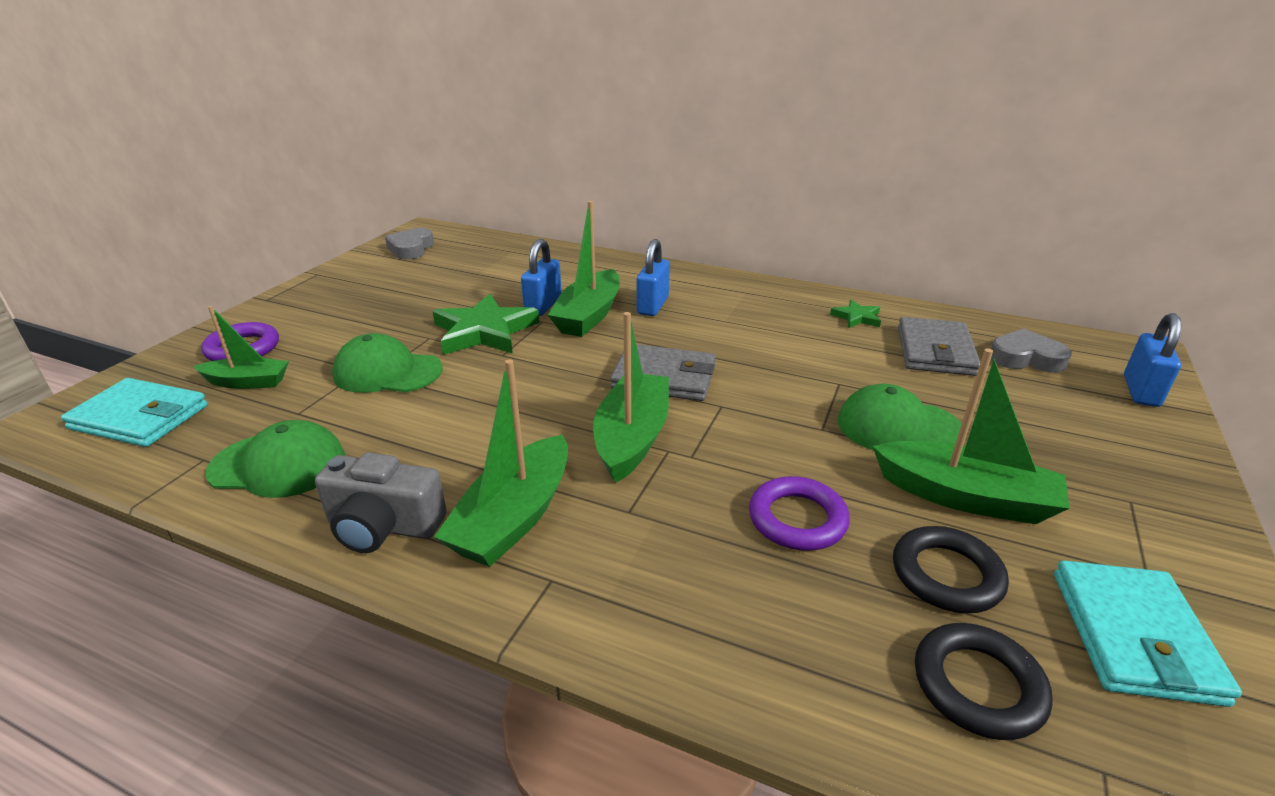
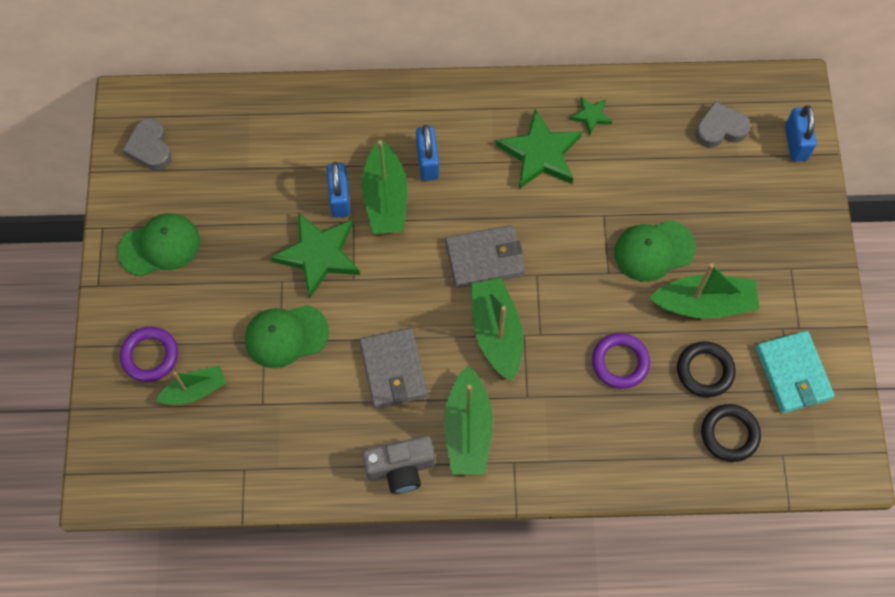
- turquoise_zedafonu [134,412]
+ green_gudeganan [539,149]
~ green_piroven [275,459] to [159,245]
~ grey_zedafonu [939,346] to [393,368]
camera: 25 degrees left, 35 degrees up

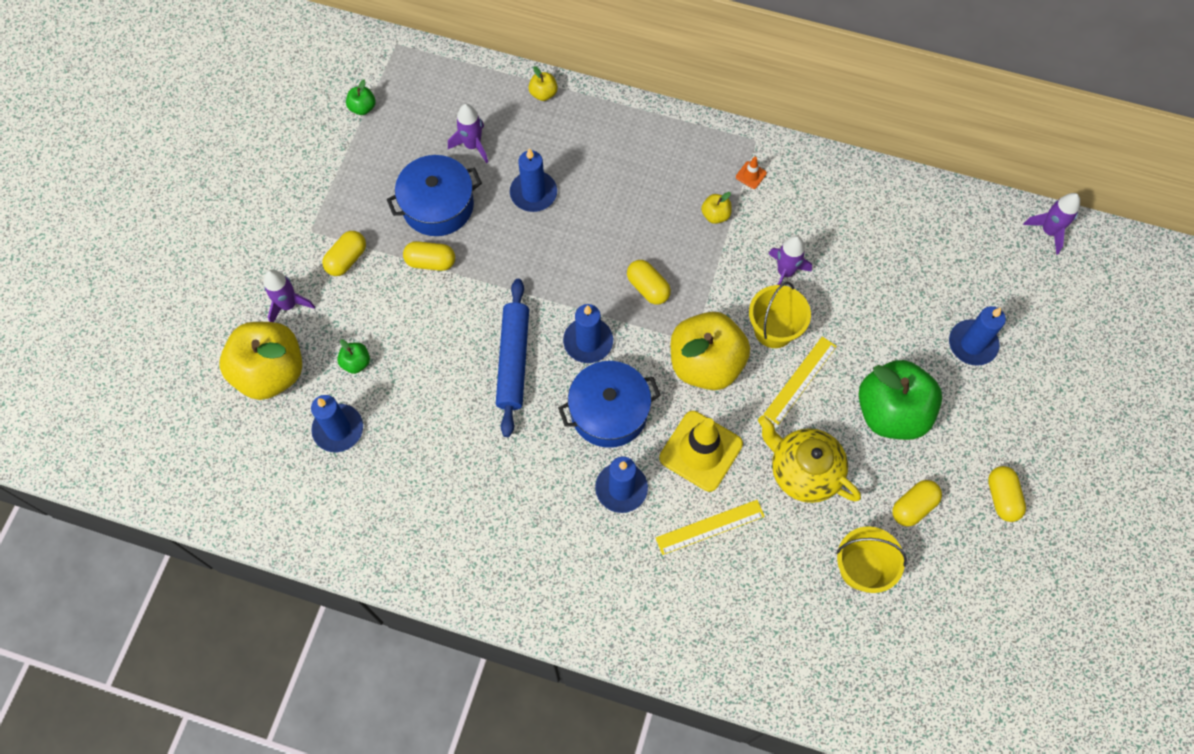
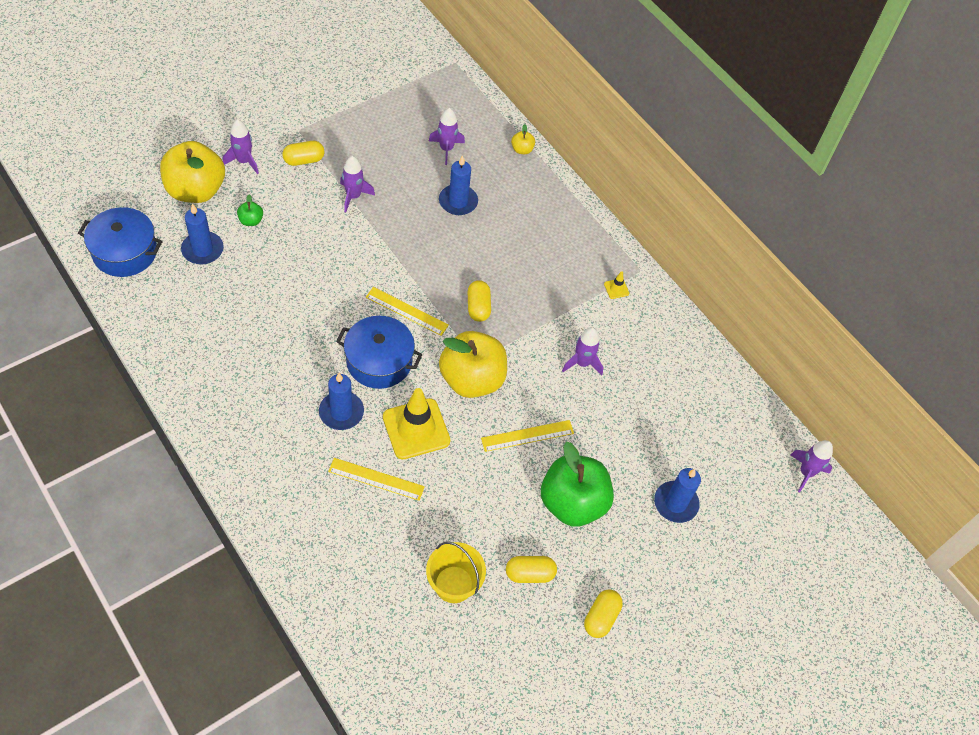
- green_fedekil [360,97]
- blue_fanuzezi [512,358]
- yellow_fedekil [716,208]
- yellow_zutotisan [780,315]
- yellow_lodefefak [809,459]
~ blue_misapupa [434,195] to [120,242]
~ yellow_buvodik [429,256] to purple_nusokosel [357,184]
~ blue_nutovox [588,333] to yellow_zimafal [407,311]
~ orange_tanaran [751,173] to yellow_tanaran [616,285]
camera: 30 degrees right, 10 degrees down

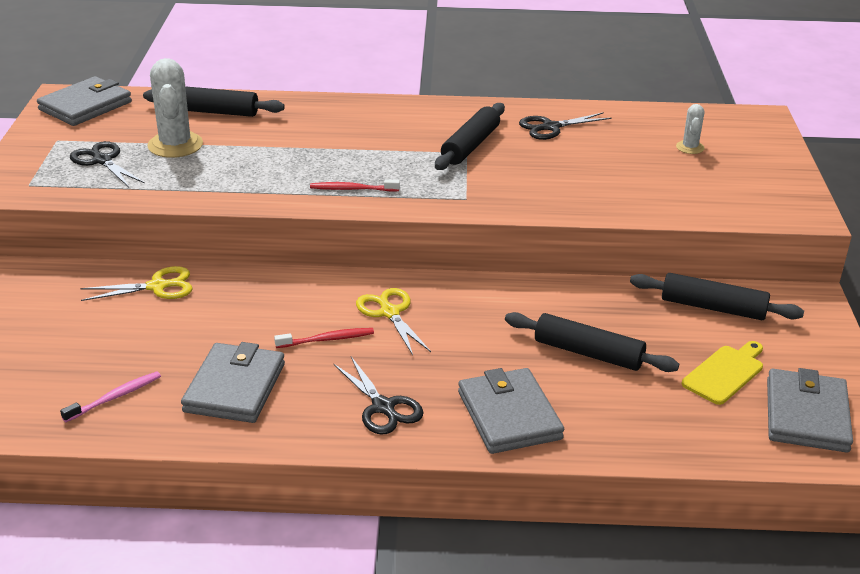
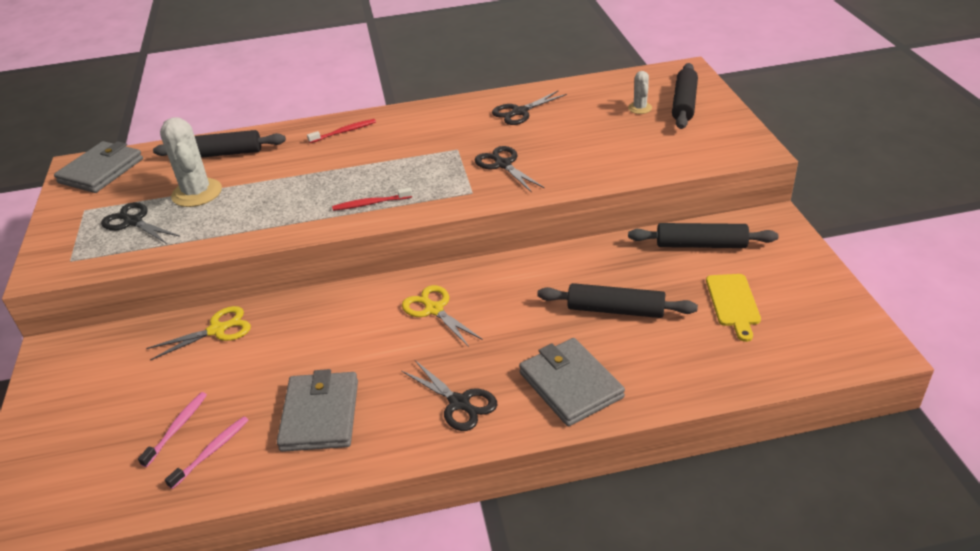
- grey_zedafonu [810,410]
+ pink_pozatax [172,429]
+ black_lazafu [510,169]
~ red_pozatax [324,338] to [341,131]
~ black_fanuzezi [470,136] to [685,96]
~ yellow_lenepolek [722,373] = [733,308] 150 degrees clockwise
camera: 10 degrees left, 5 degrees up

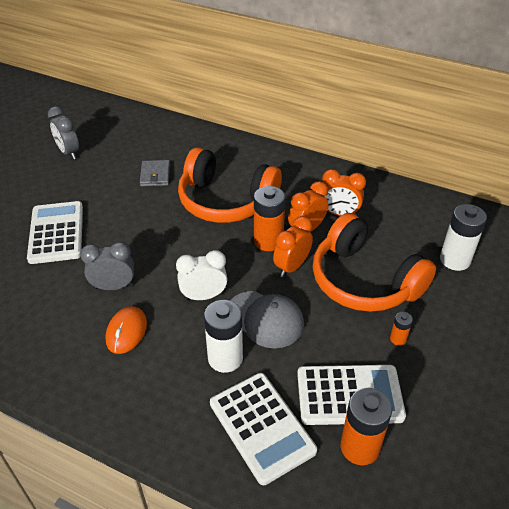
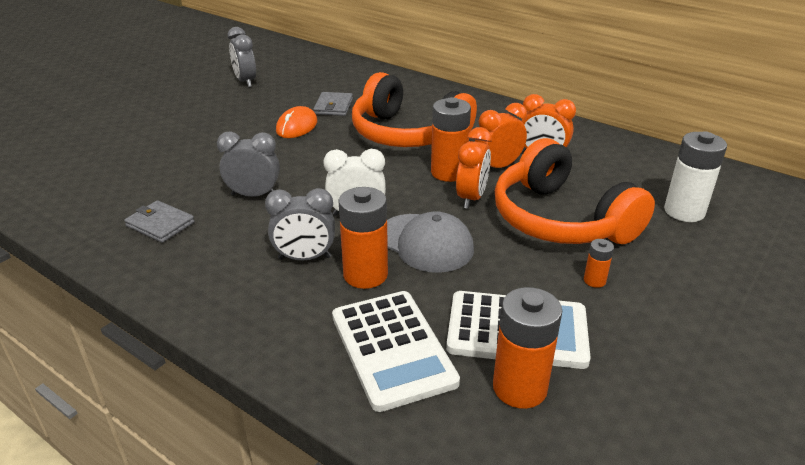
- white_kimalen [55,232]
+ grey_zedafonu [159,221]
+ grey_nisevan [300,224]
~ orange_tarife [126,330] to [296,122]
~ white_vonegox [223,336] to orange_vonegox [363,238]
~ orange_nisevan [293,246] = [474,168] 150 degrees clockwise
camera: 10 degrees right, 10 degrees down

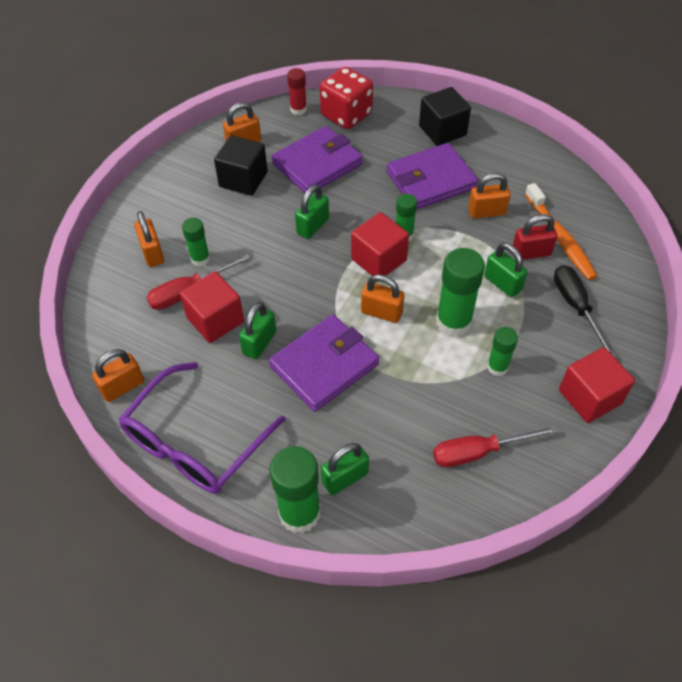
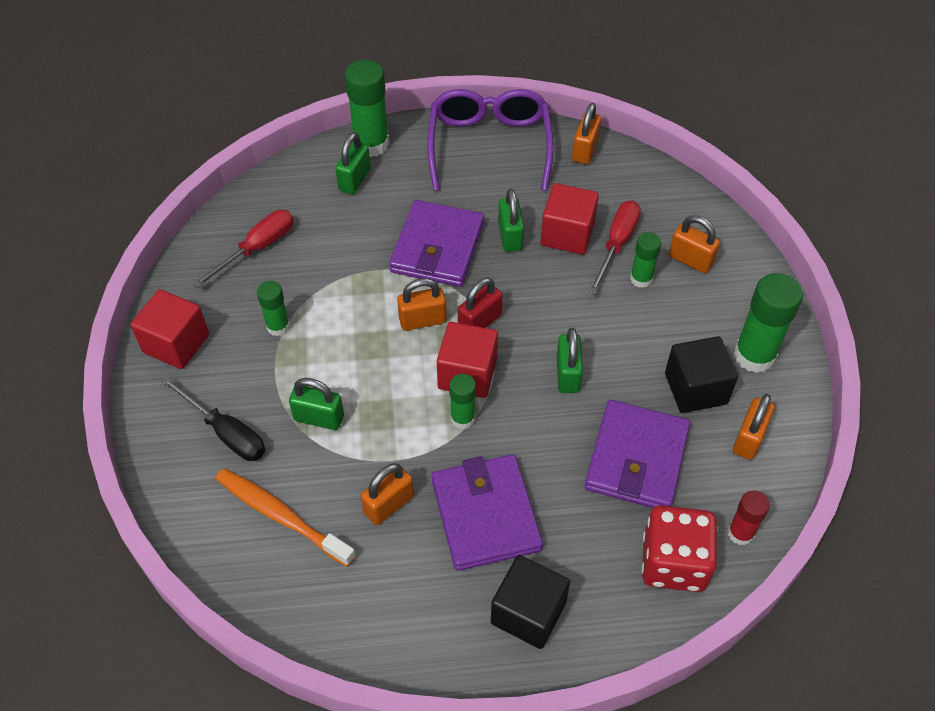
~ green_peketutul [460,292] to [768,323]
~ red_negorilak [535,237] to [480,302]
~ purple_zedafonu [432,176] = [487,512] 45 degrees counterclockwise
camera: 145 degrees right, 0 degrees up

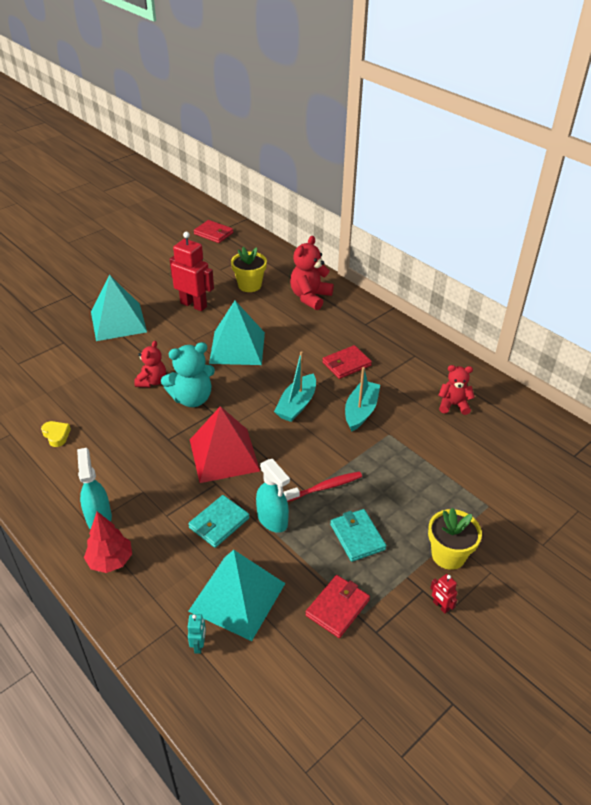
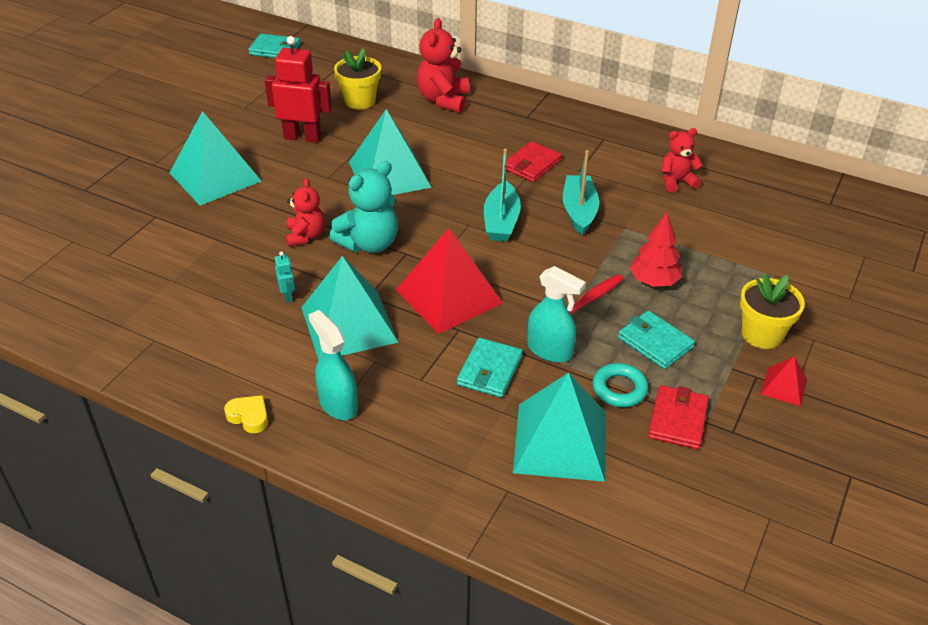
+ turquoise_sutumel [350,308]
+ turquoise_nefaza [620,385]
~ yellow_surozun [56,434] to [246,414]
~ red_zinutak [108,542] to [656,249]
~ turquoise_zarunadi [197,634] to [285,277]
~ red_zarunadi [443,594] to red_sutumel [784,381]
~ red_zedafonu [213,231] to turquoise_zedafonu [274,46]
camera: 20 degrees left, 0 degrees up

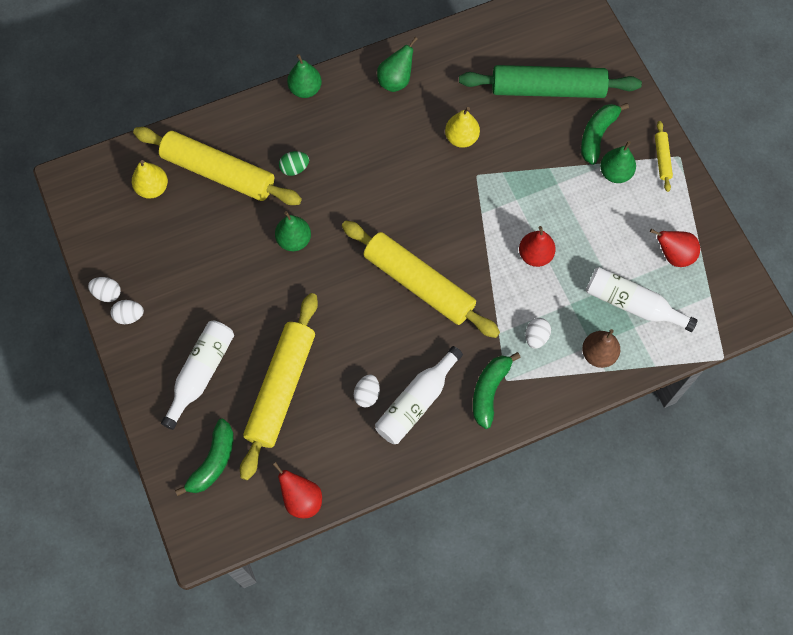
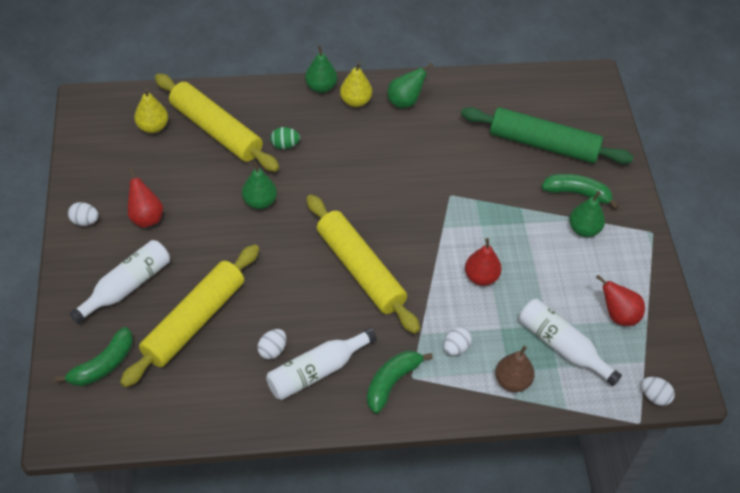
- yellow_fanuzezi [664,156]
~ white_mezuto [104,289] to [658,391]
~ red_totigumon [297,490] to [145,197]
~ yellow_totigumon [462,127] to [356,84]
~ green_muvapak [605,134] = [580,191] 60 degrees clockwise
camera: 15 degrees right, 15 degrees down

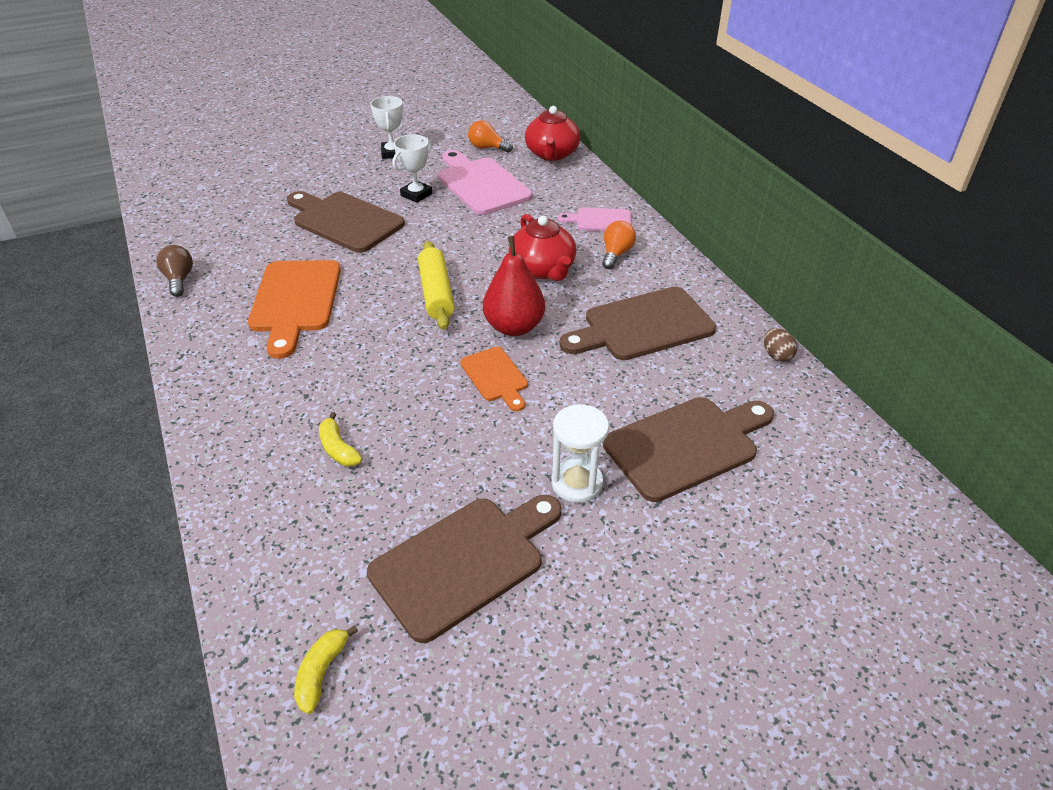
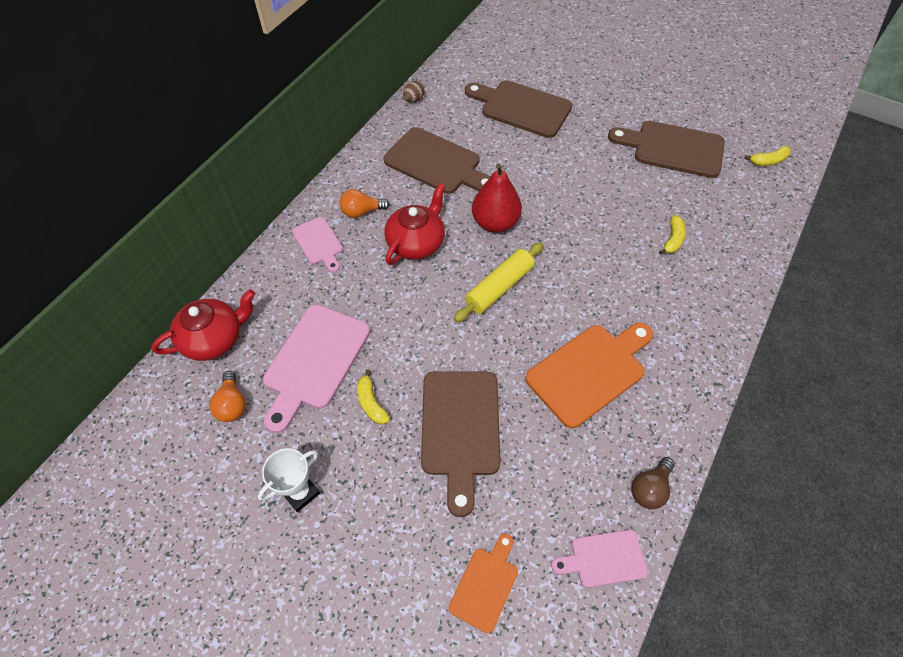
- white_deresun [580,453]
+ pink_lenepolek [599,559]
~ orange_lenepolek [494,379] to [483,583]
~ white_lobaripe [412,168] to yellow_muvapak [373,396]
camera: 125 degrees left, 15 degrees up

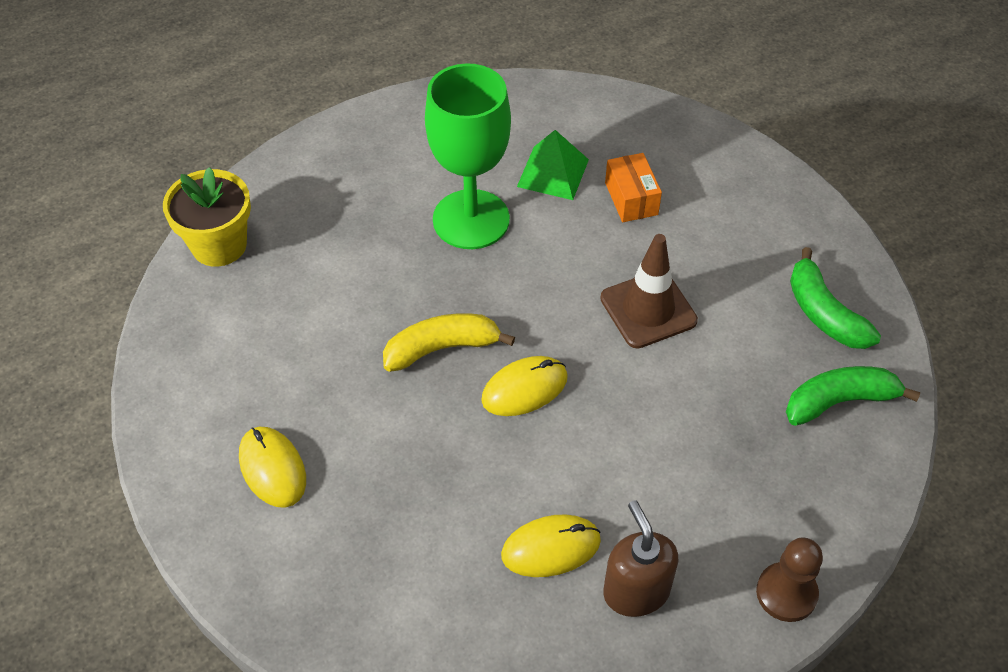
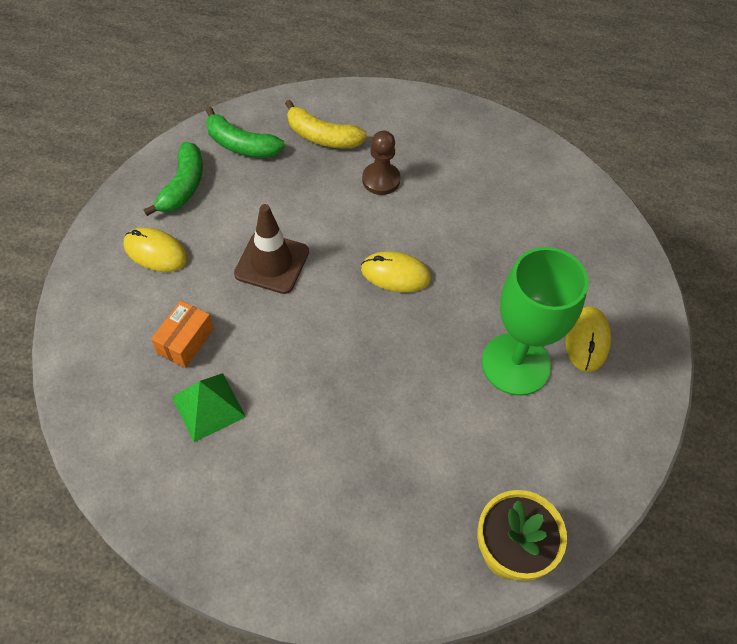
- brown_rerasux [640,558]
~ yellow_muvapak [449,342] to [326,124]
~ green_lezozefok [468,156] to [535,321]
~ yellow_tarife [551,545] to [156,249]
~ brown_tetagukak [789,580] to [381,163]
camera: 140 degrees left, 5 degrees up

